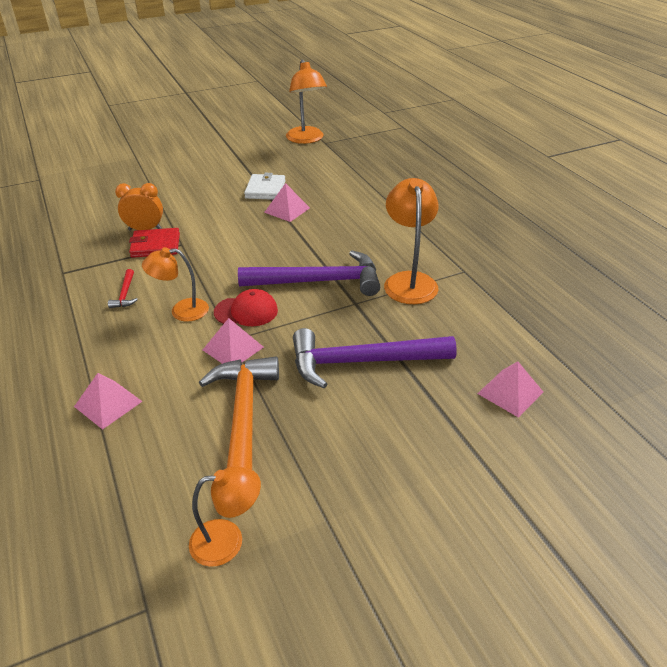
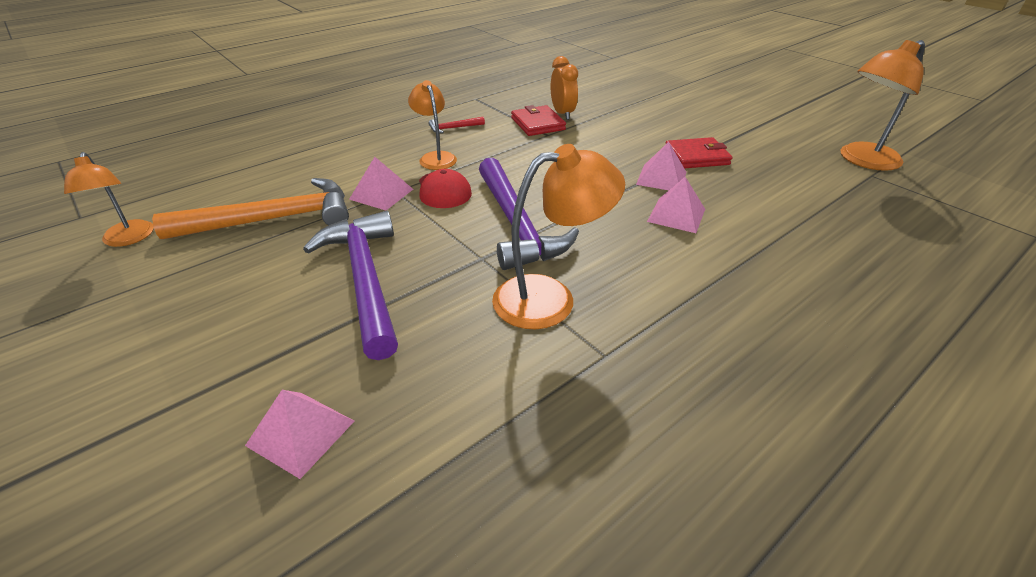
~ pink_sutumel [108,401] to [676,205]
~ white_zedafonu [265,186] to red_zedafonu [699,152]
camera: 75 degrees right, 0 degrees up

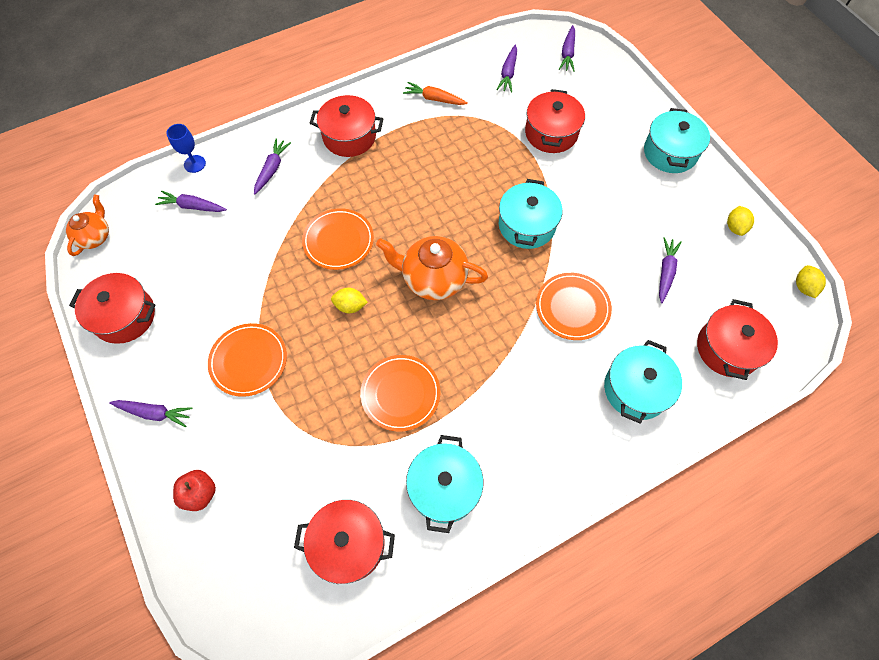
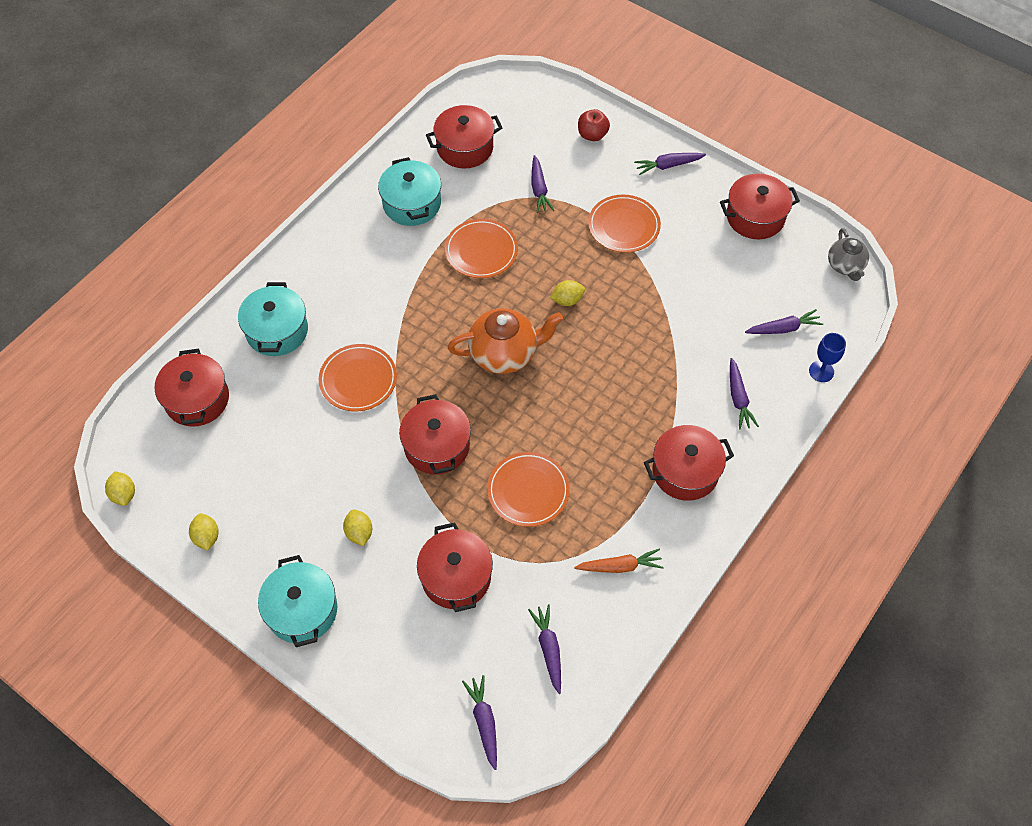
+ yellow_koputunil [357,527]
~ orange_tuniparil [338,239] to [528,489]
~ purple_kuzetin [670,270] to [543,184]
~ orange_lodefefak [87,225] to grey_lodefefak [848,254]
~ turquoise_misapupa [531,214] to red_misapupa [435,434]
camera: 155 degrees right, 5 degrees down

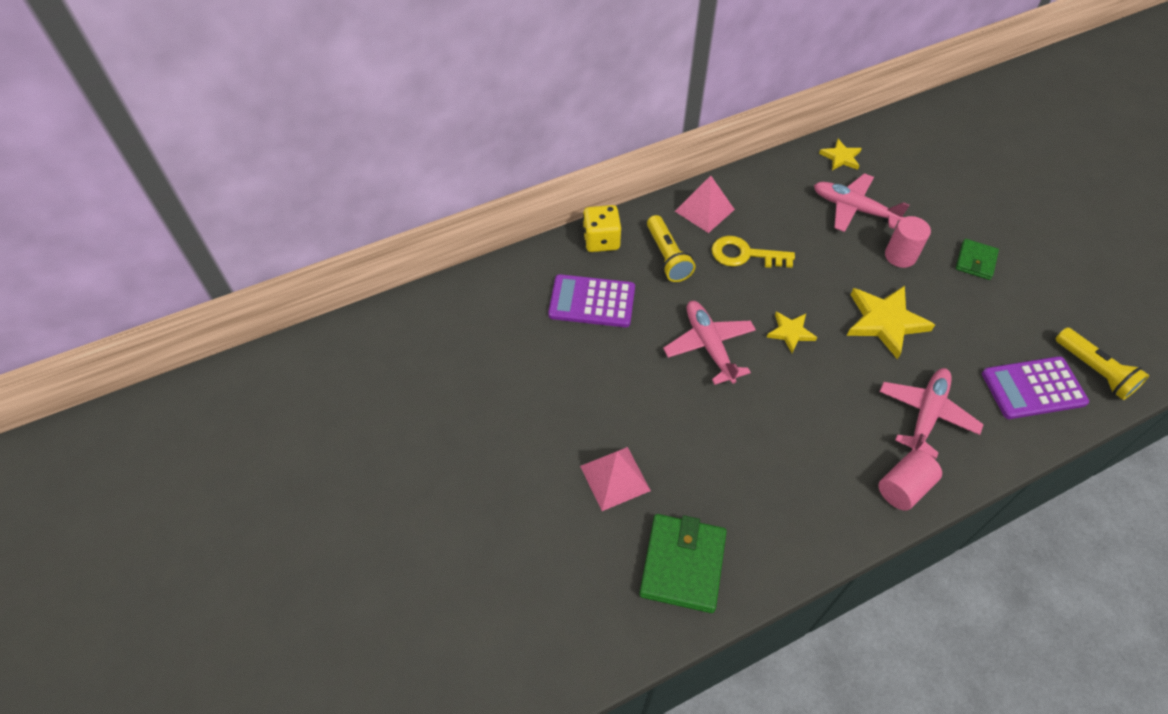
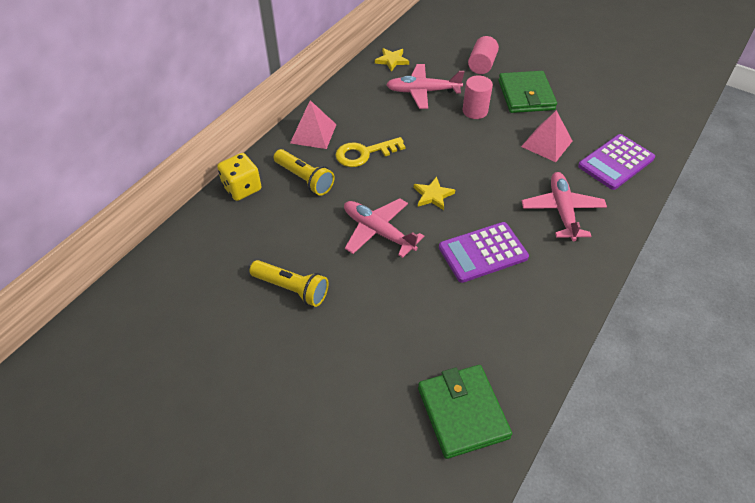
- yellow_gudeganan [890,323]
~ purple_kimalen [591,300] to [484,252]
~ pink_sutumel [615,479] to [546,136]
~ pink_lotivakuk [910,480] to [483,55]
~ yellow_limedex [1102,363] to [289,283]
~ green_zedafonu [977,259] = [527,92] x1.70
camera: 30 degrees left, 5 degrees down

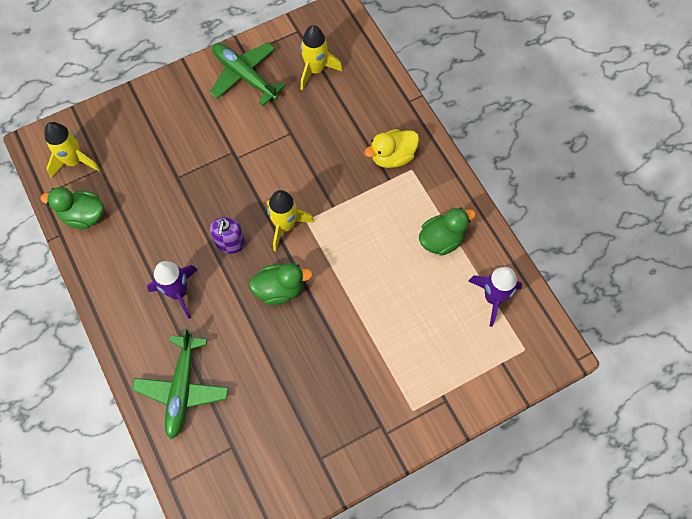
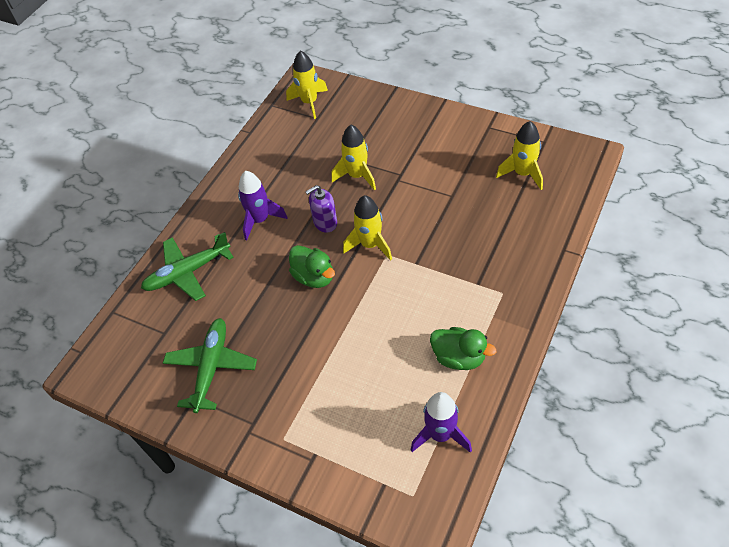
- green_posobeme [72,208]
- yellow_posobeme [391,148]
+ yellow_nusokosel [353,158]
~ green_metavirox [247,74] to [210,365]
camera: 60 degrees right, 15 degrees down

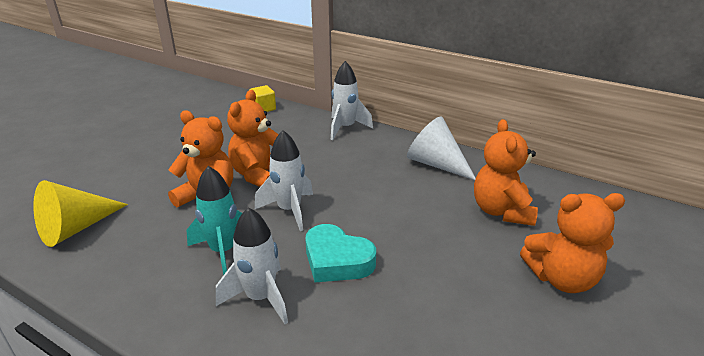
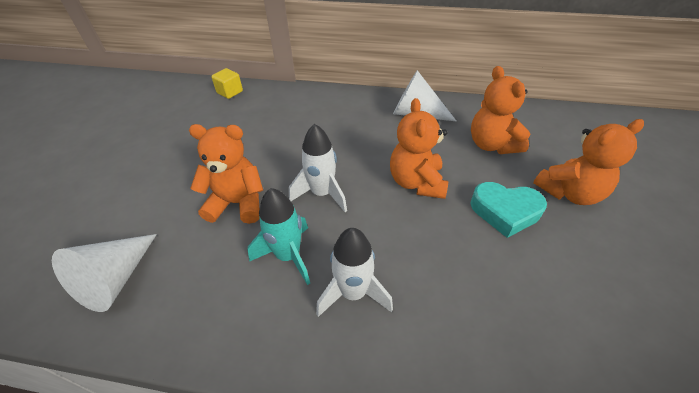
- white_nusokosel [352,100]
~ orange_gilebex [253,138] to [419,148]
~ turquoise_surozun [340,253] to [508,210]
~ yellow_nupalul [80,213] to white_nupalul [104,273]
camera: 20 degrees left, 15 degrees up

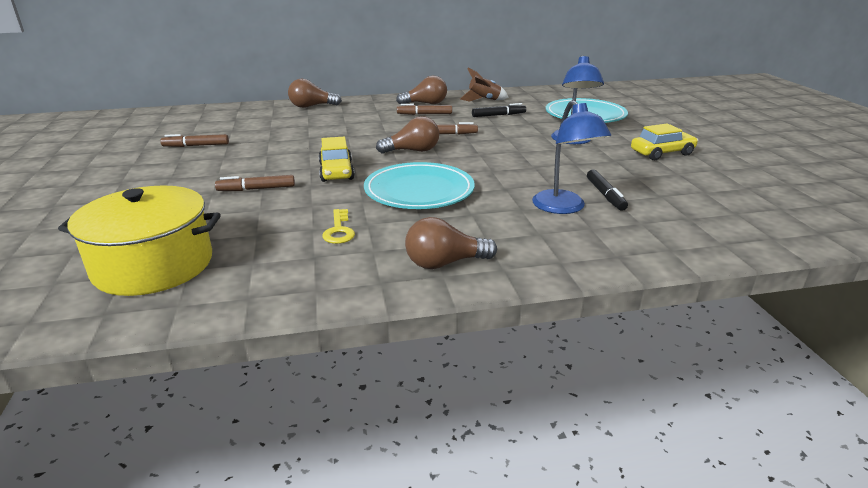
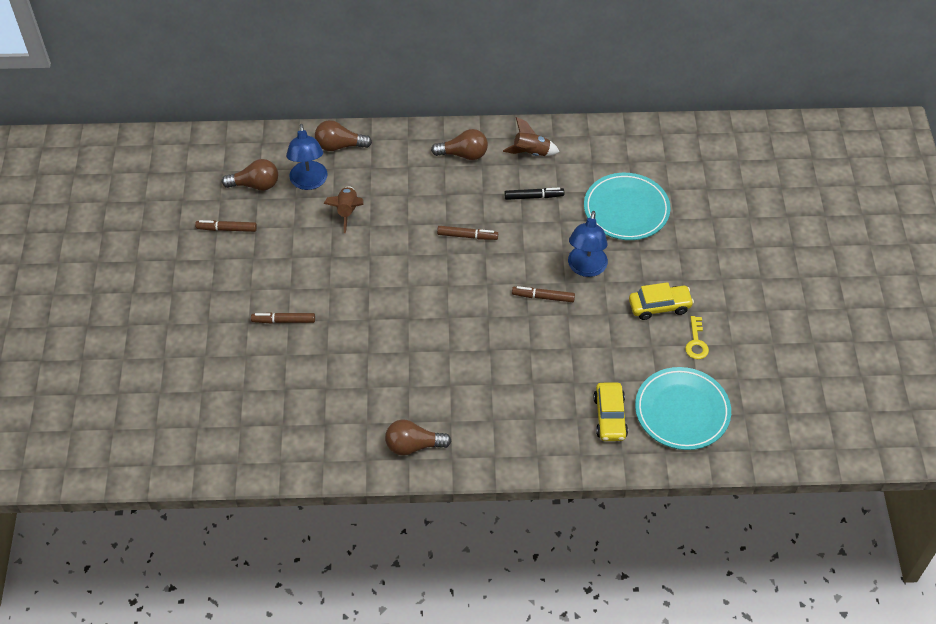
- yellow_misapupa [139,240]
- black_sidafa [607,190]
+ brown_nusokosel [344,209]
~ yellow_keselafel [337,159] to [610,411]
~ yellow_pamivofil [338,226] to [697,337]
~ turquoise_tuniparil [419,185] to [683,408]
~ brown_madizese [407,135] to [250,175]
~ brown_sidafa [424,109] to [543,294]
~ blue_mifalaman [571,157] to [307,157]
camera: 10 degrees right, 25 degrees up

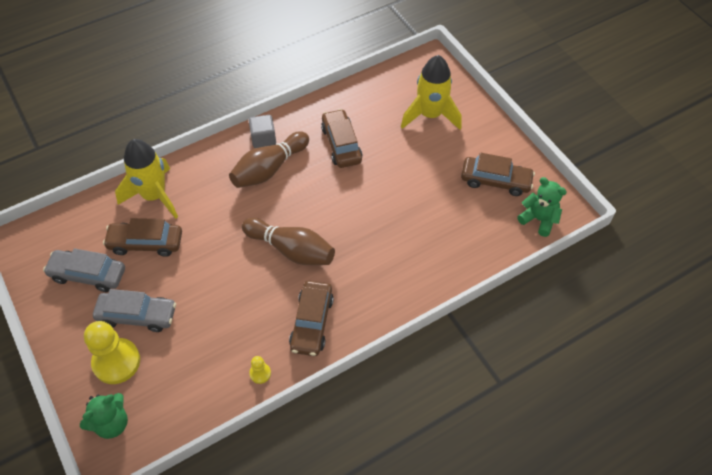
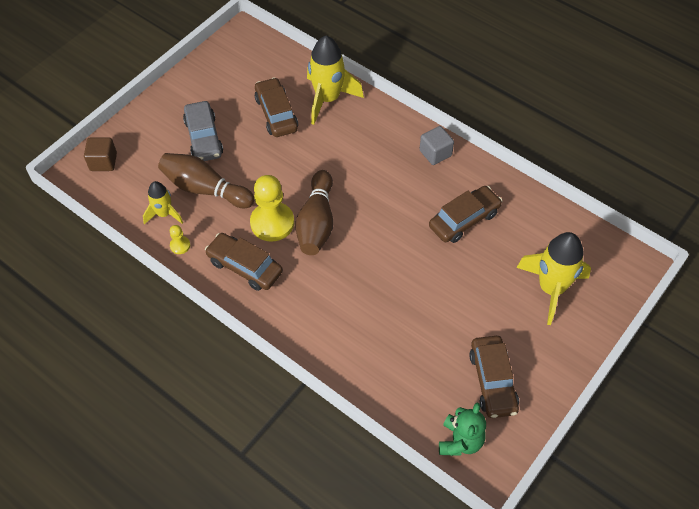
- grey_keselafel [84,270]
+ yellow_nusokosel [163,202]
~ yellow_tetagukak [112,352] to [272,208]
~ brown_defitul [269,159] to [206,180]
~ green_gilebex [104,416] to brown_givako [100,154]
~ brown_keselafel [311,318] = [244,262] 45 degrees clockwise
camera: 70 degrees right, 0 degrees up

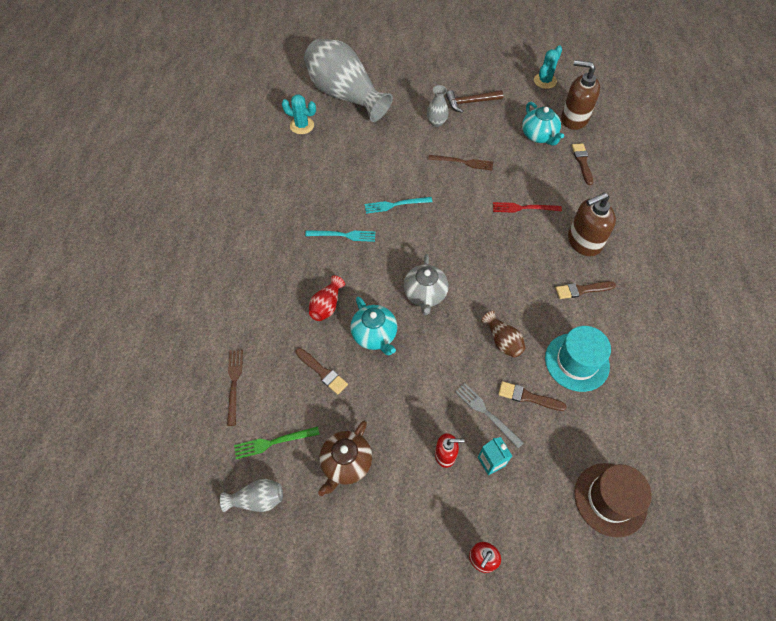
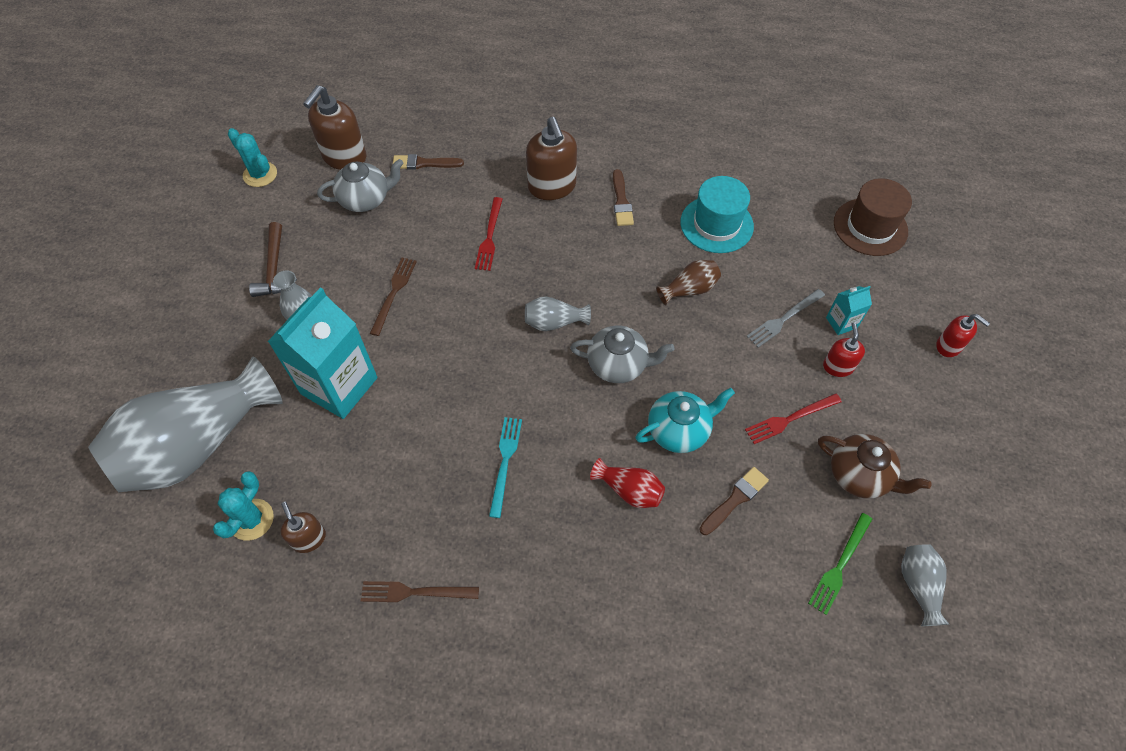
- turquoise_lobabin [398,205]
- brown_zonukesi [532,396]
+ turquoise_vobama [323,353]
+ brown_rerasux [303,527]
+ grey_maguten [558,313]
+ red_lobabin [793,418]
~ brown_lobabin [235,388] to [420,591]
~ turquoise_lodefefak [543,124] to grey_lodefefak [360,185]
~ green_lobabin [277,442] = [840,564] 45 degrees clockwise
camera: 85 degrees left, 0 degrees up

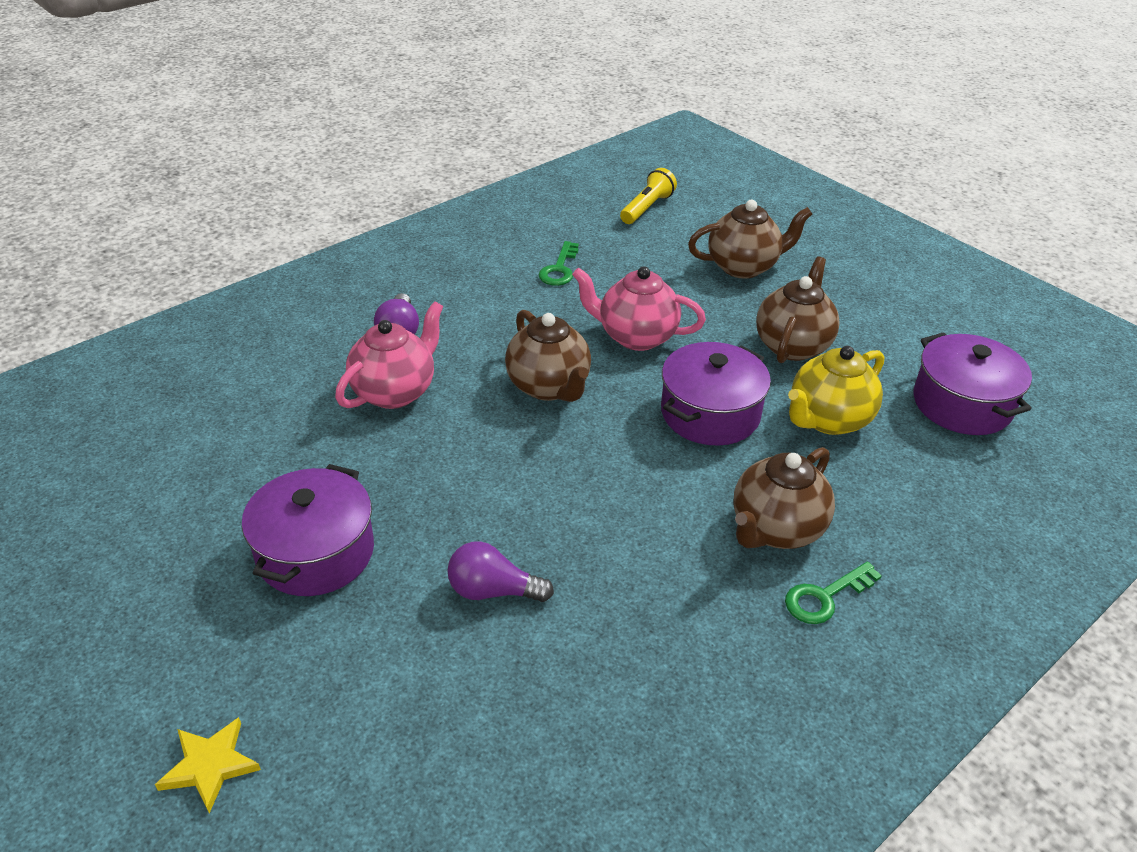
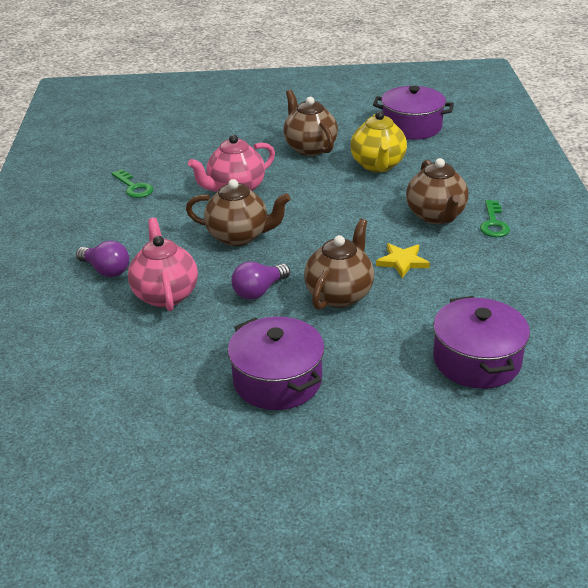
- yellow_limedex [648,196]
~ yellow_gudeganan [208,765] to [403,260]
~ purple_madizese [500,571] to [260,281]
~ purple_misapupa [716,394] to [481,342]
~ brown_lodefefak [750,239] to [339,264]
camera: 50 degrees left, 5 degrees down

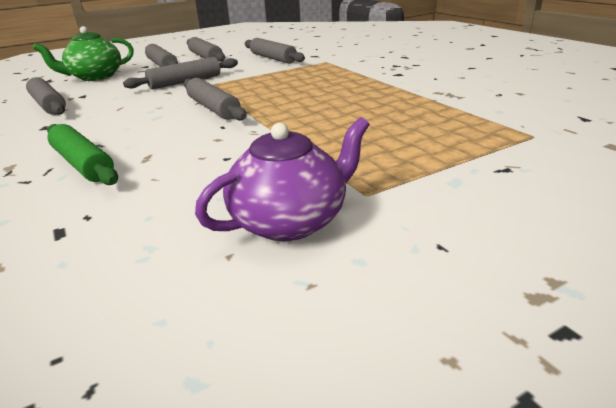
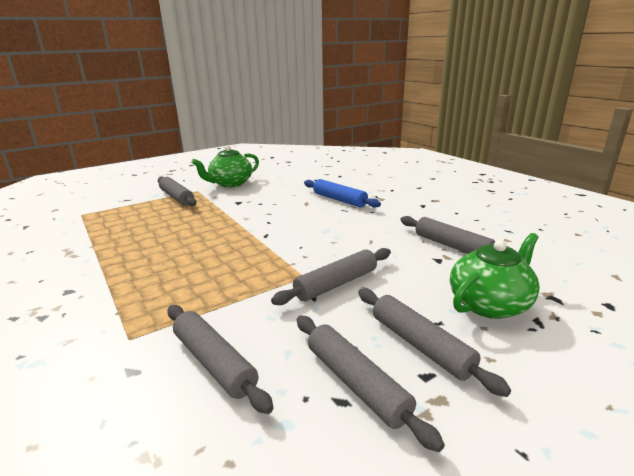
~ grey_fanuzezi [215,99] to [177,191]
~ green_fanuzezi [82,154] to blue_fanuzezi [342,193]
~ purple_lodefefak [282,179] to green_lodefefak [225,166]
camera: 175 degrees right, 5 degrees down

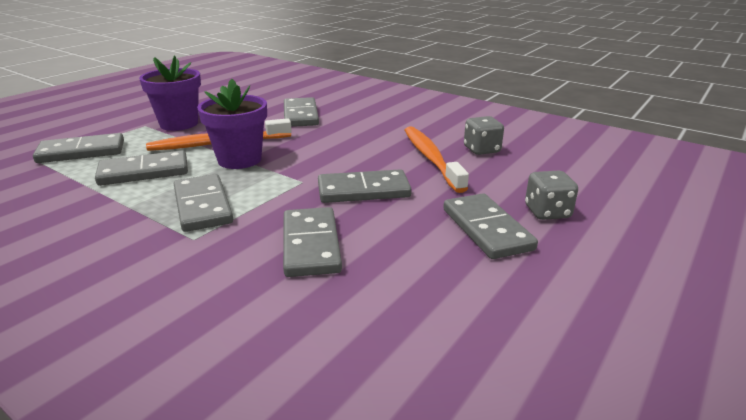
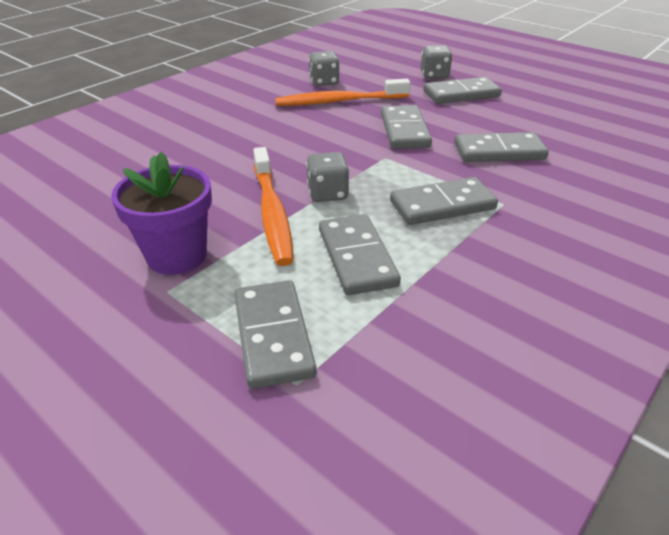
- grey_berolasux [301,112]
~ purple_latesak [232,124] to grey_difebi [327,177]
camera: 85 degrees left, 10 degrees up

